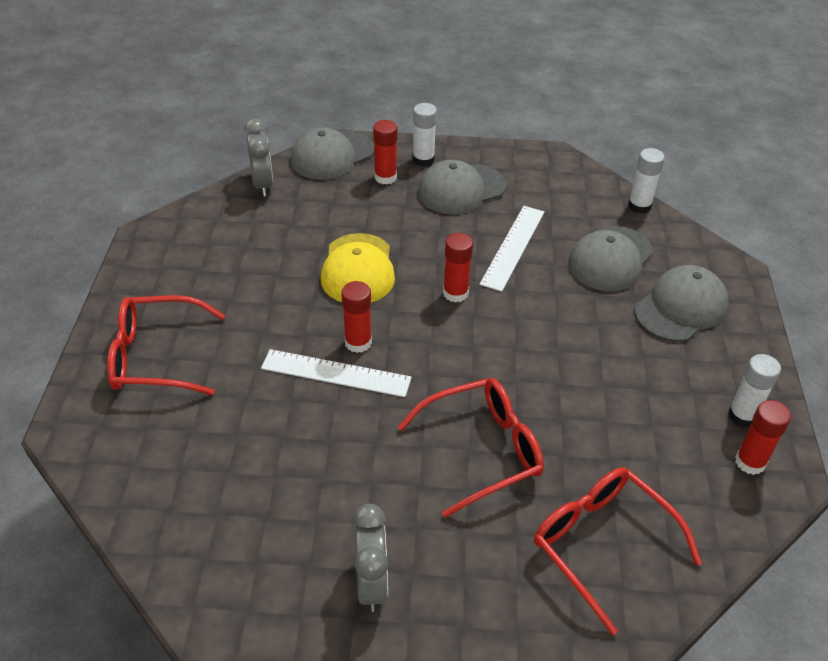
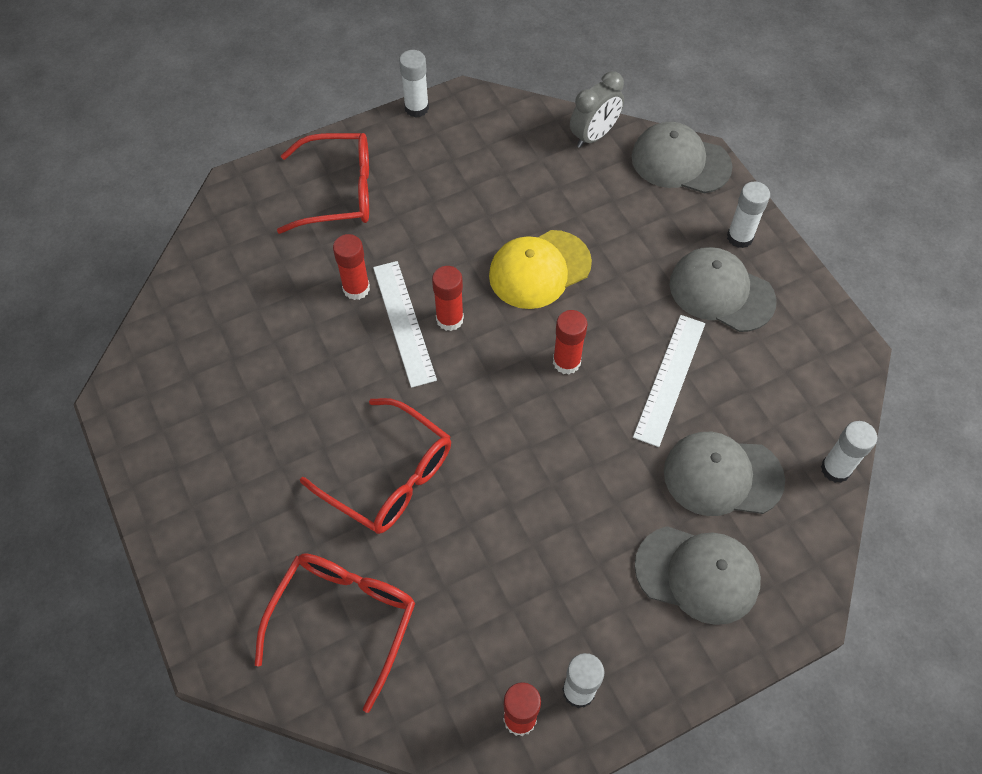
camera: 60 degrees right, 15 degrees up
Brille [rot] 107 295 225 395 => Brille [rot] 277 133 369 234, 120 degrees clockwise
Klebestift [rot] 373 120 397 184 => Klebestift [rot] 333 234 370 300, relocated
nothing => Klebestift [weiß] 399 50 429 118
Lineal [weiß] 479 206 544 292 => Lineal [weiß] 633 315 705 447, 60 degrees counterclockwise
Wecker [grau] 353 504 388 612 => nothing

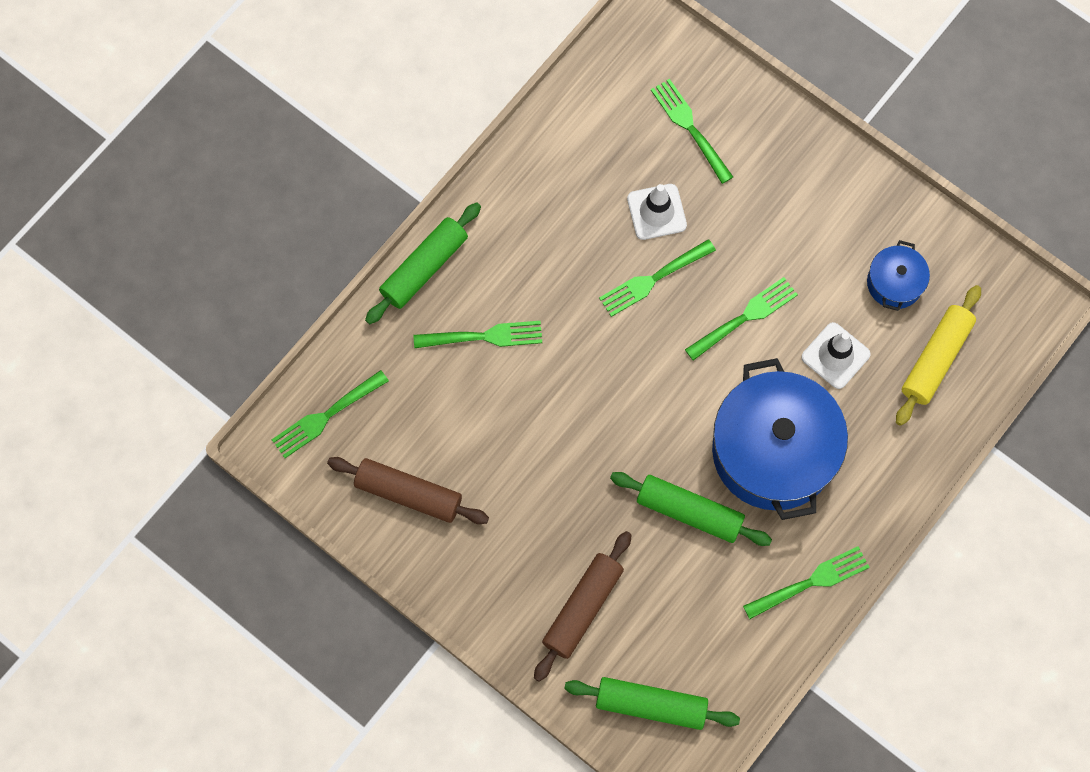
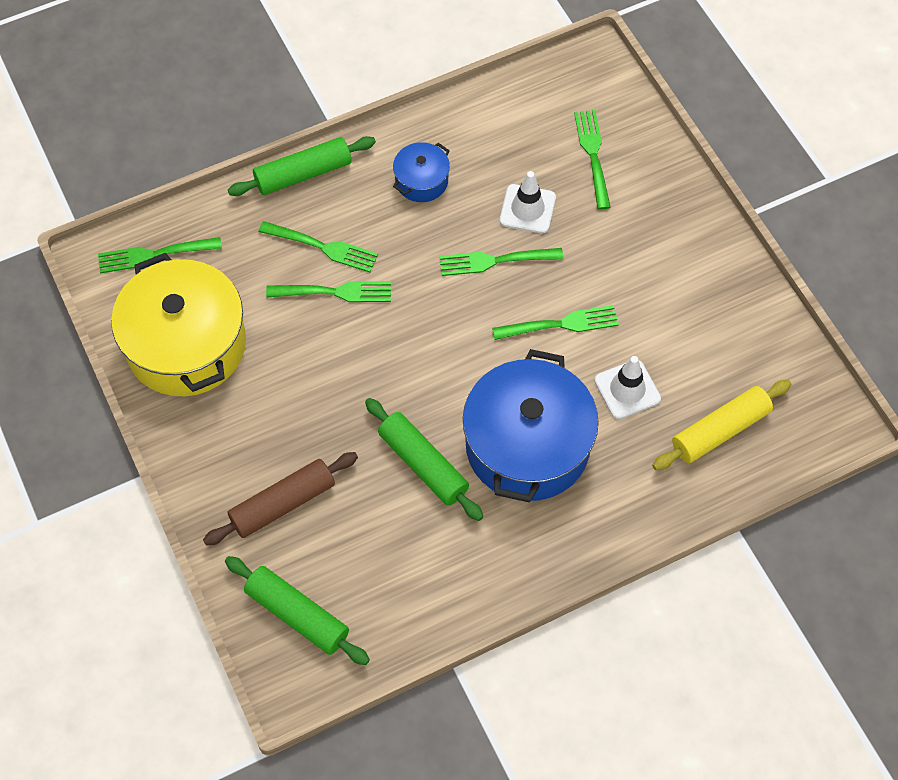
camera: 25 degrees right, 10 degrees down
Nudelholz [braun] 327 457 489 524 => Kochtopf [gelb] 111 253 246 396
Gabel [grün] 743 546 870 619 => Gabel [grün] 266 281 391 302, relocated
Kochtopf [blau] 867 240 930 311 => Kochtopf [blau] 393 142 450 202, relocated

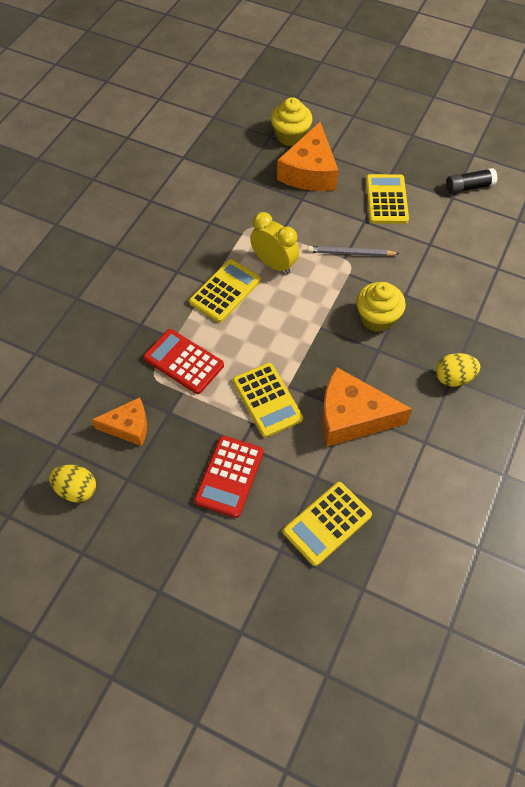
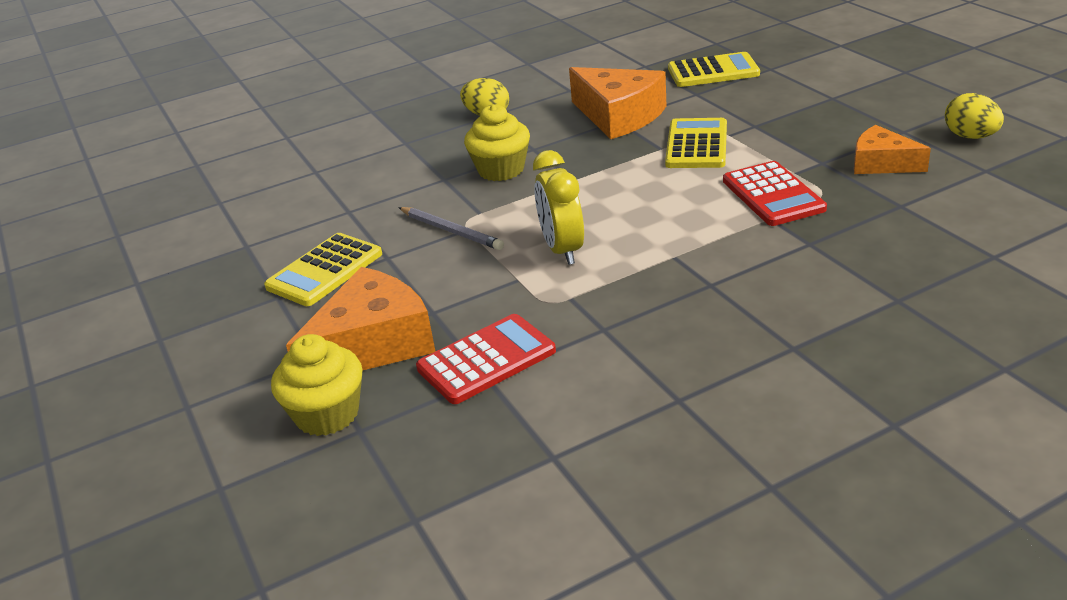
camera: 140 degrees left, 25 degrees down
Taschenrechner [rot] 194 436 264 518 => Taschenrechner [rot] 416 314 556 404, relocated
Taschenrechner [gelb] 189 259 261 323 => nothing
Klebestift [schwarz] 446 168 498 194 => nothing

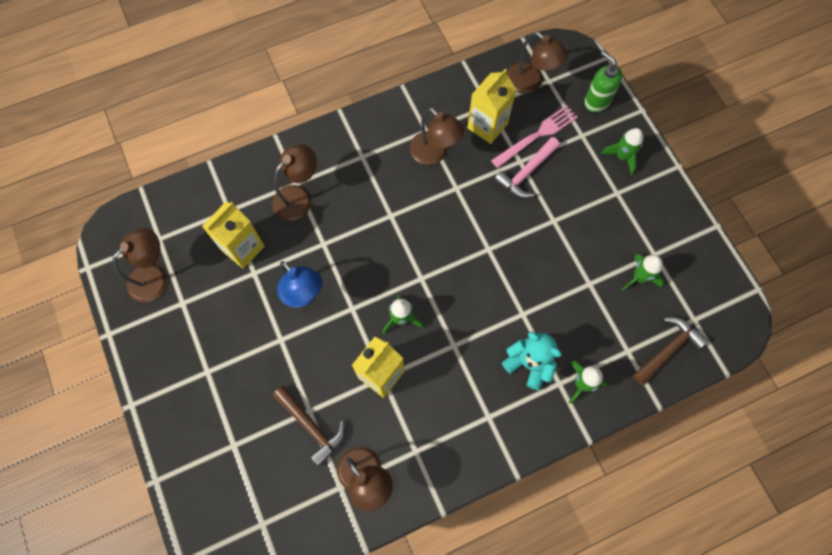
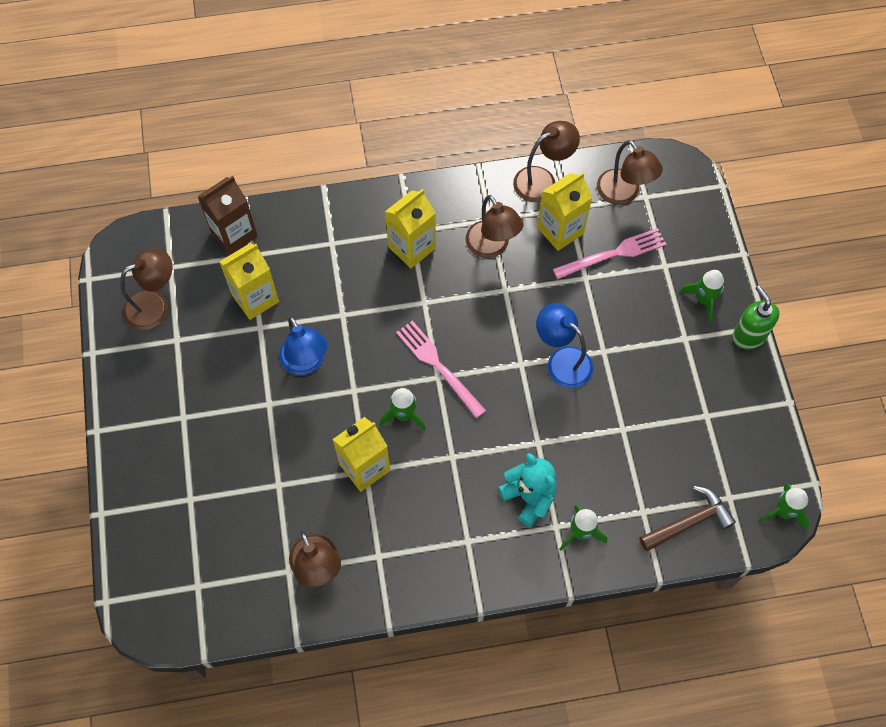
camera: 15 degrees right, 5 degrees down
nothing => Getränkekarton [braun] 197 176 258 255
nothing => Getränkekarton [gelb] 385 189 436 268
nothing => Gabel [rosa] 396 321 486 418
Lampe [braun] 272 144 317 221 => Lampe [braun] 513 121 580 202, relocated
nothing => Lampe [blau] 536 303 593 388
Seifenspender [grün] 584 51 623 113 => Seifenspender [grün] 732 285 779 350, relocated
Rakete [grün] 622 254 664 291 => Rakete [grün] 758 484 810 530, relocated
Hammer [braun] 273 386 345 467 => nothing
Hammer [rosa] 494 137 560 198 => nothing

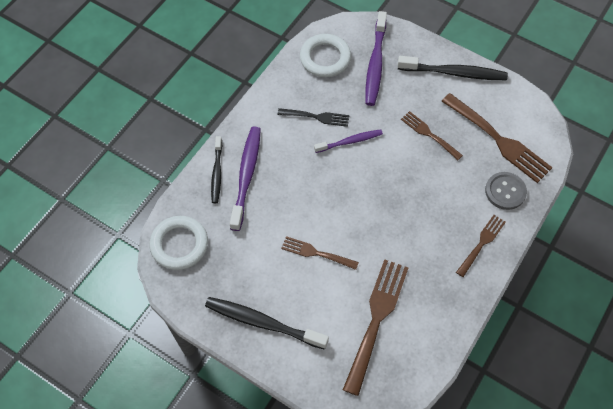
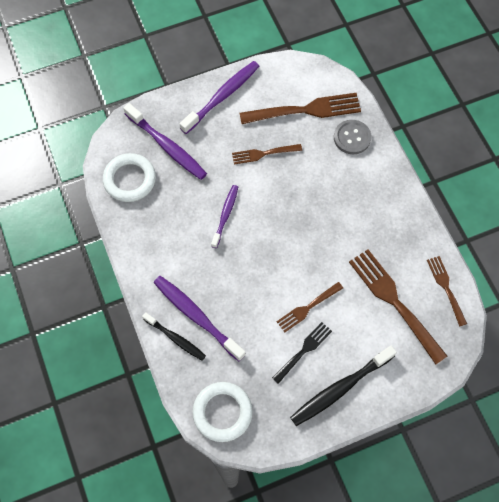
camera: 55 degrees left, 5 degrees up
Zahnbürste [schwarz] 397 56 508 80 => Zahnbürste [lila] 180 61 259 134
Gabel [schwarz] 278 108 349 127 => Gabel [schwarz] 272 322 332 384, relocated
Gabel [braun] 456 215 506 277 => Gabel [braun] 427 256 467 326, relocated

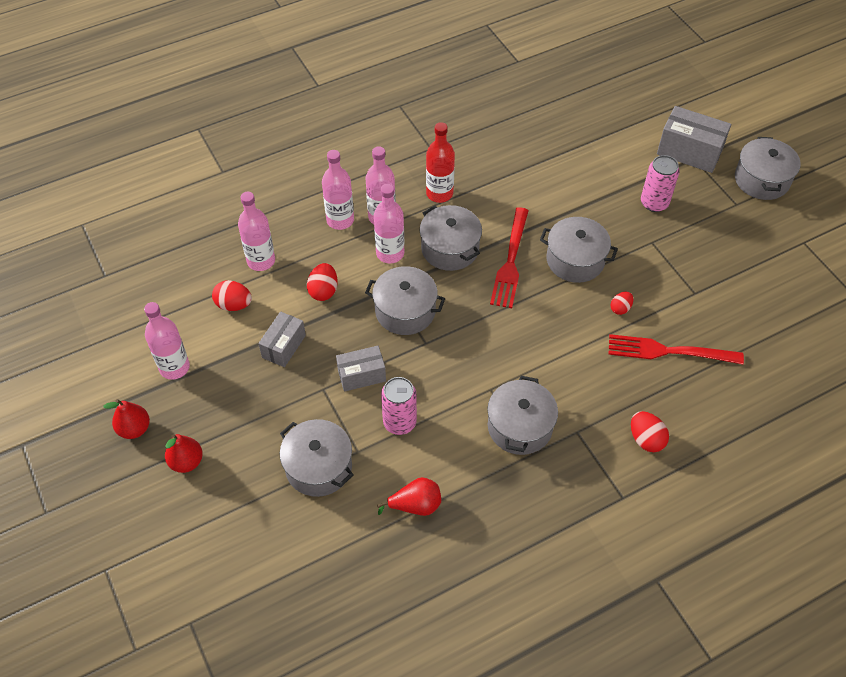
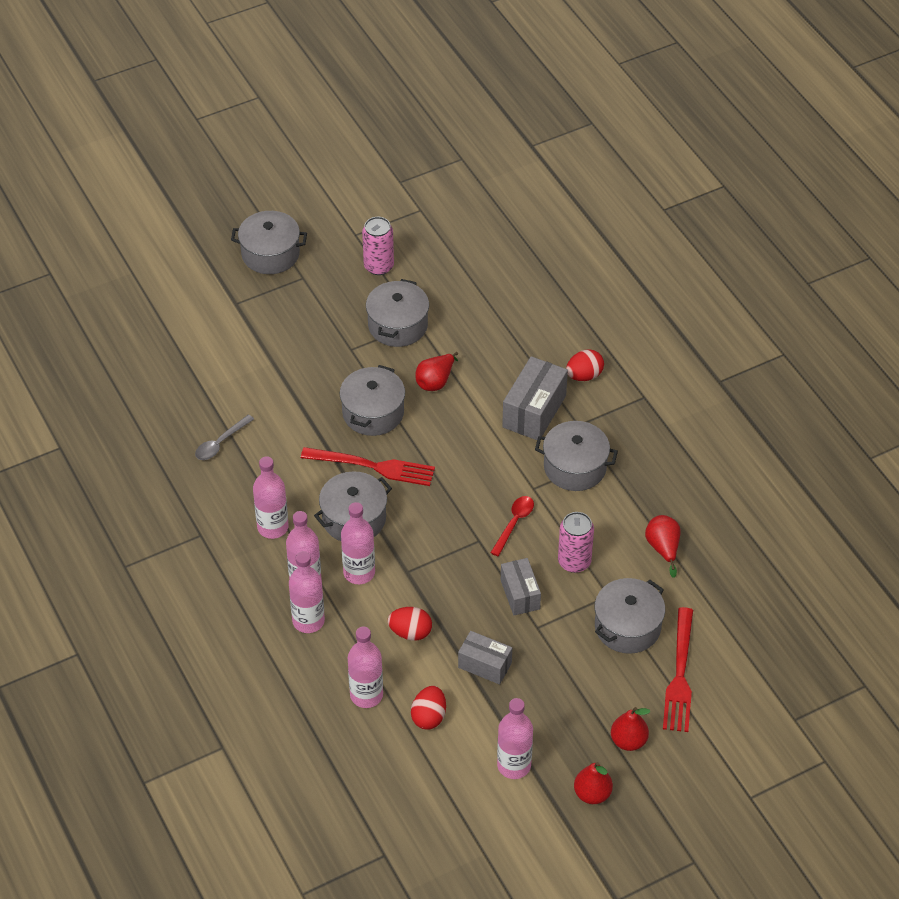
camera: 90 degrees left, 5 degrees down
nothing => Löffel [grau] 195 414 254 460
Flasche [rot] 426 122 455 203 => Flasche [rosa] 253 456 289 539
Dose [rosa] 641 155 679 212 => Dose [rosa] 362 217 394 275, relocated
Kochtopf [grau] 365 266 445 335 => Kochtopf [grau] 366 279 429 347, relocated
Ei [rot] 610 292 634 315 => Birne [rot] 415 352 458 391
nothing => Löffel [rot] 490 496 534 556
Schachtel [grau] 657 106 731 173 => Schachtel [grau] 502 356 568 440, relocated
Gabel [rot] 608 334 744 364 => Gabel [rot] 663 607 693 732, relocated

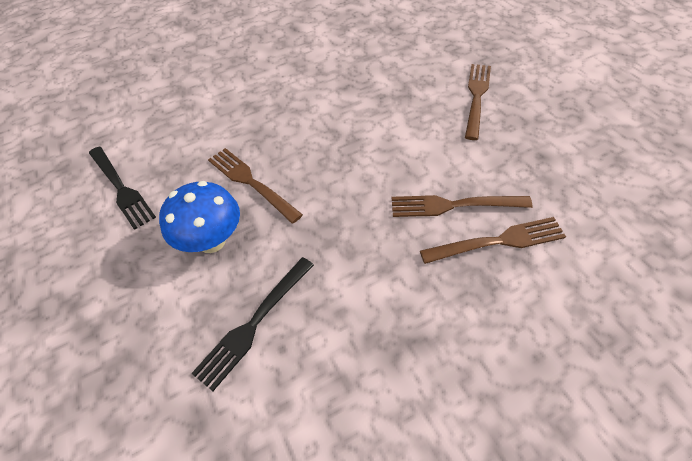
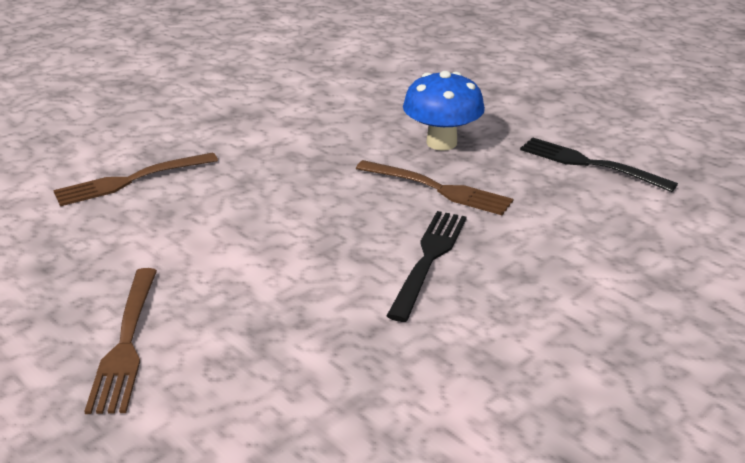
camera: 160 degrees right, 20 degrees down
Gabel [schwarz] 191 257 314 391 => Gabel [schwarz] 387 211 467 322, relocated
Gabel [braun] 392 195 533 217 => nothing

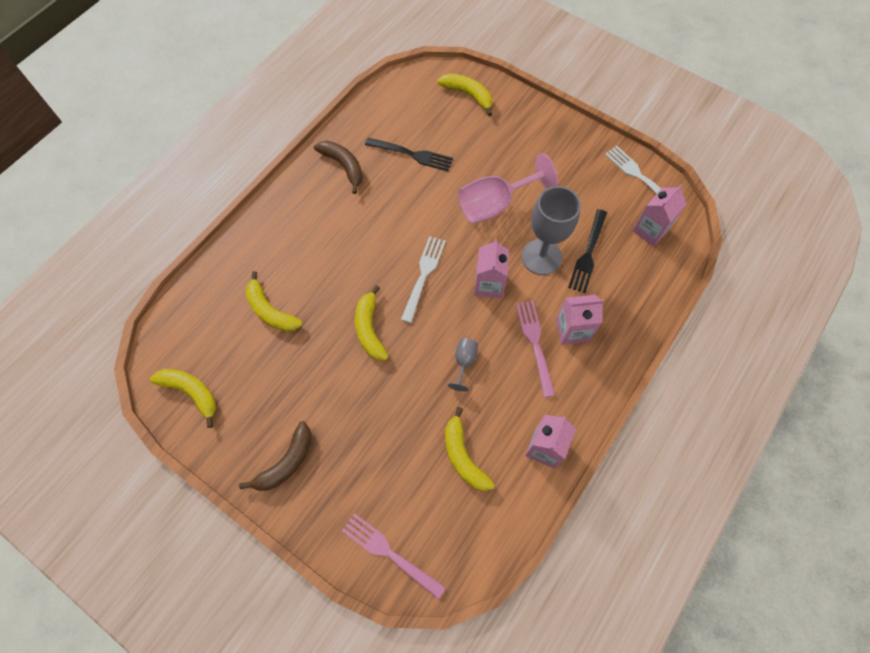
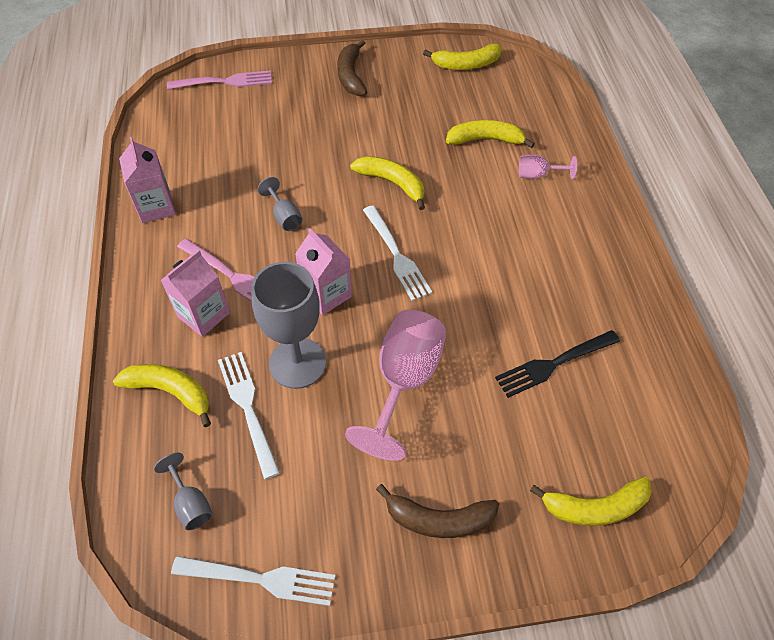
camera: 135 degrees right, 10 degrees down
Banane [gelb] 445 407 495 491 => Banane [gelb] 113 364 211 427, relocated
Getränkekarton [rosa] 632 184 687 246 => Kelch [grau] 154 453 213 530
Gabel [schwarz] 568 209 607 293 => Gabel [weiß] 218 352 280 479
Banane [braun] 314 141 363 194 => Banane [braun] 376 484 499 538, relocated
nothing => Kelch [rosa] 519 155 577 179

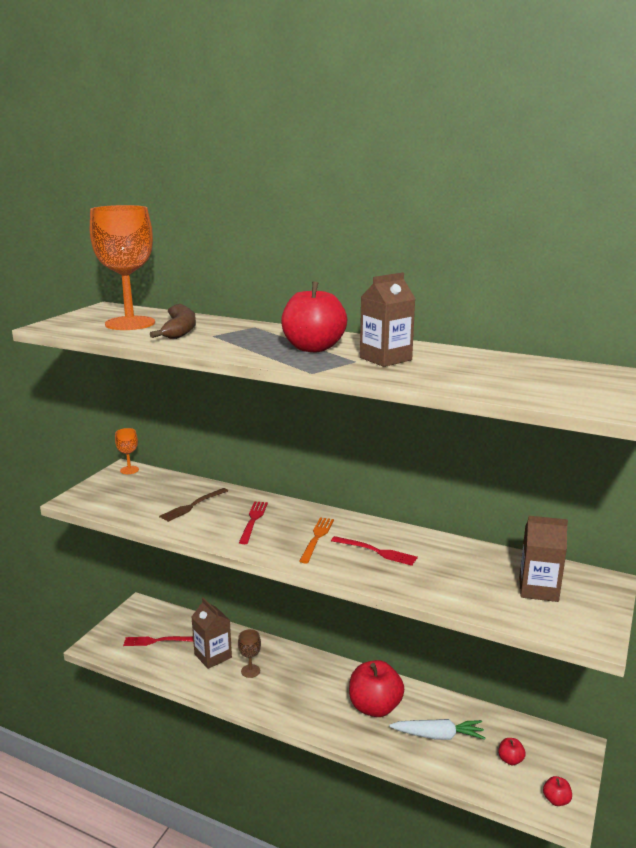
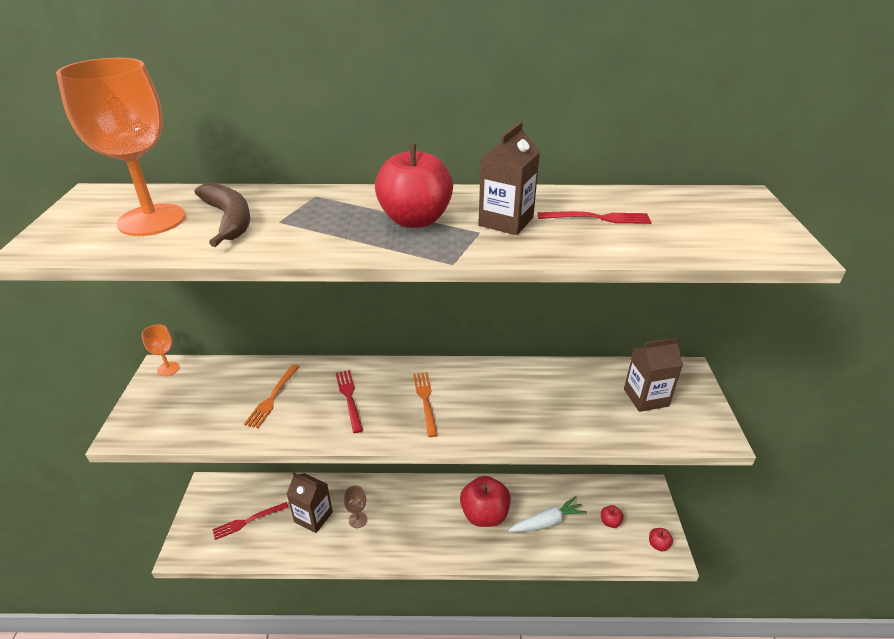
camera: 25 degrees left, 15 degrees up
Gabel [braun] 159 488 228 522 => Gabel [orange] 244 365 299 428
Gabel [rot] 331 536 418 566 => Gabel [rot] 538 211 652 224, relocated

